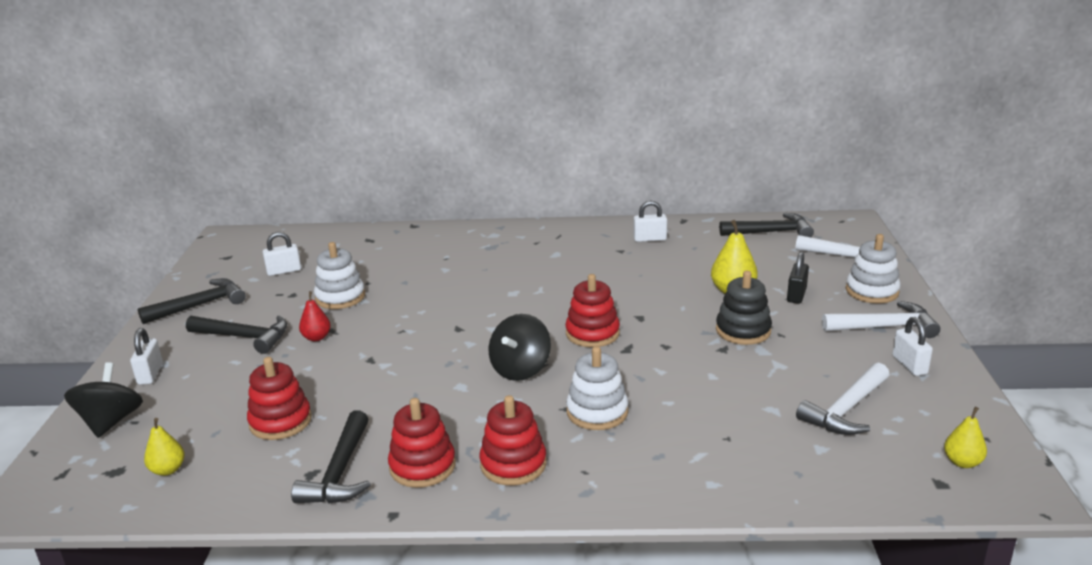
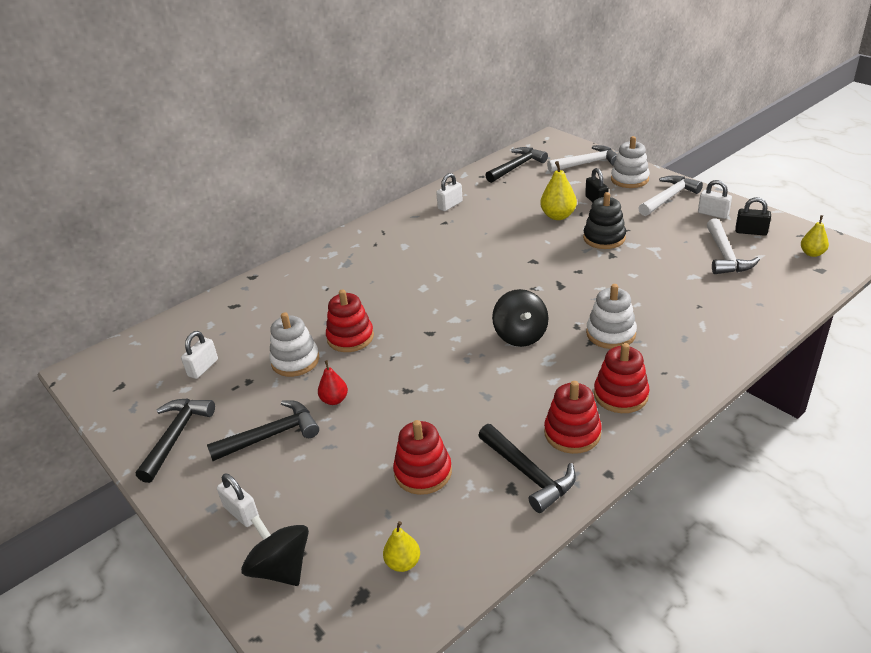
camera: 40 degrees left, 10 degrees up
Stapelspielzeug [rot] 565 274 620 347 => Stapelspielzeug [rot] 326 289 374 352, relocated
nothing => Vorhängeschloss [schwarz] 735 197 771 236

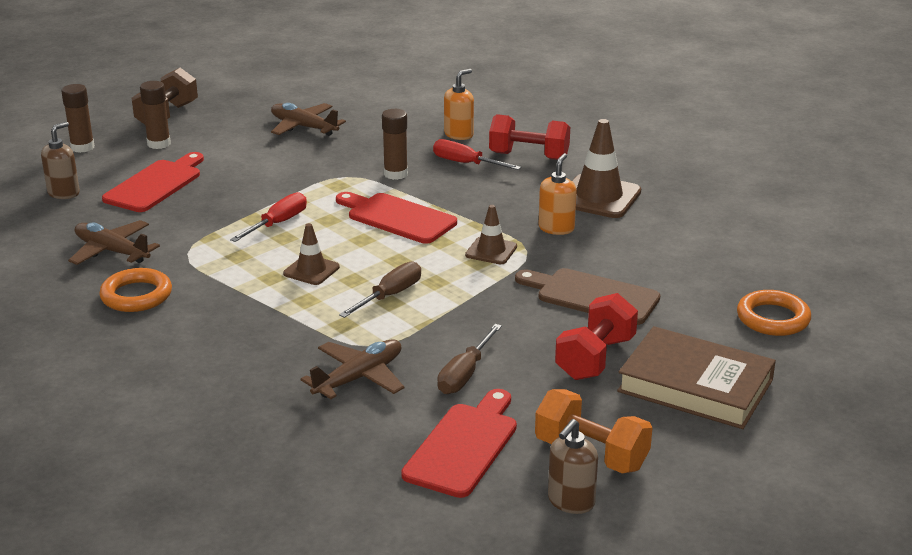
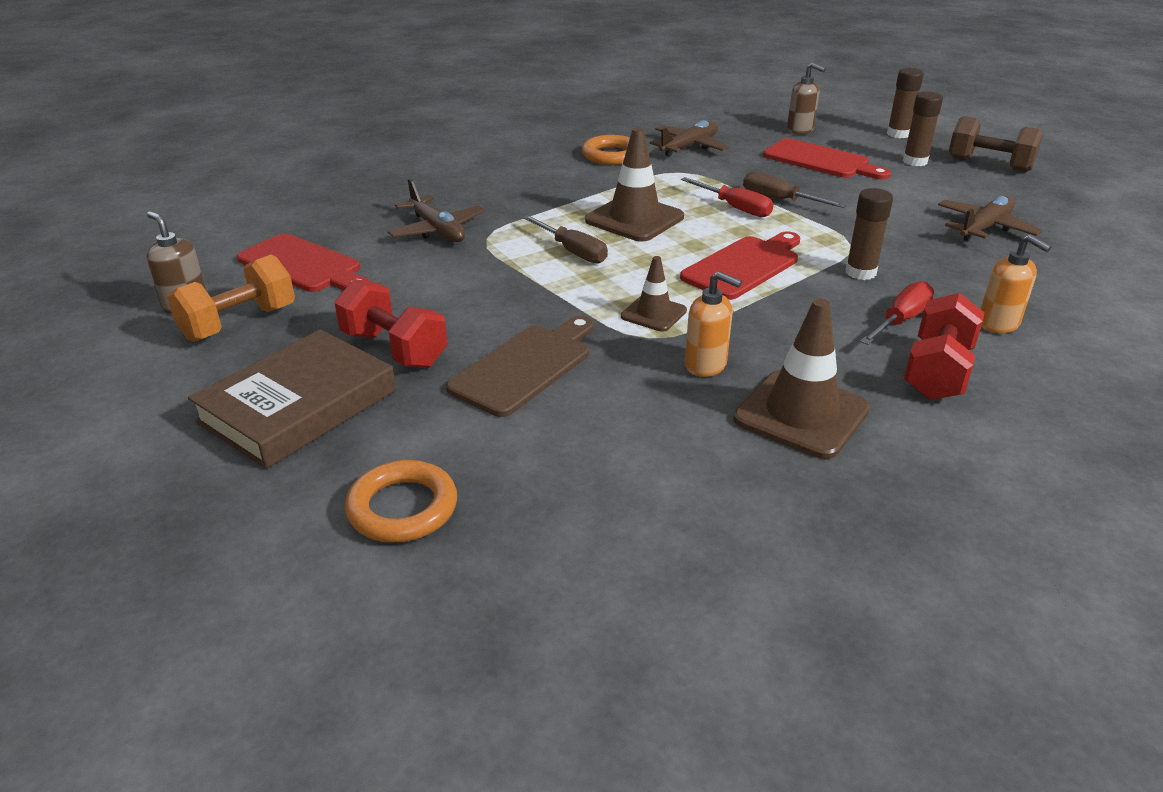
camera: 100 degrees right, 5 degrees up
Leitkegel [braun] 283 223 340 285 => Leitkegel [braun] 585 127 684 242, x1.75
Schraubenzieher [braun] 437 324 502 394 => Schraubenzieher [braun] 743 172 846 208, relocated

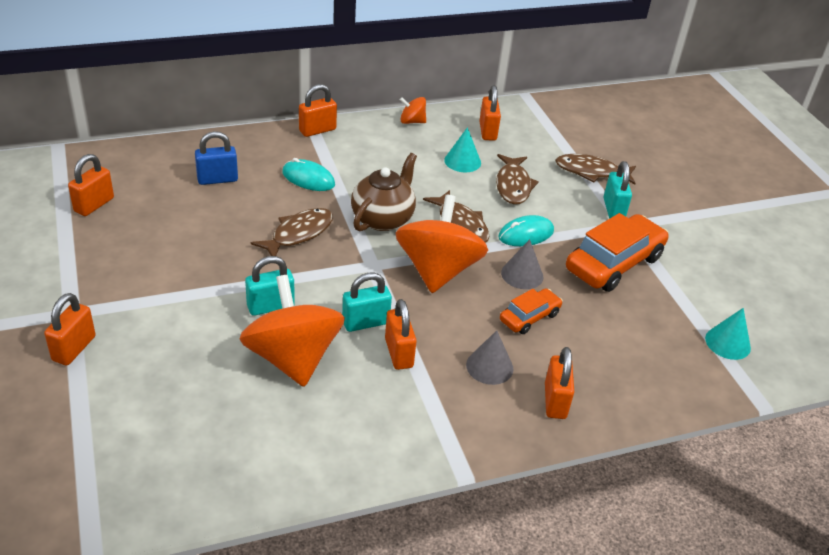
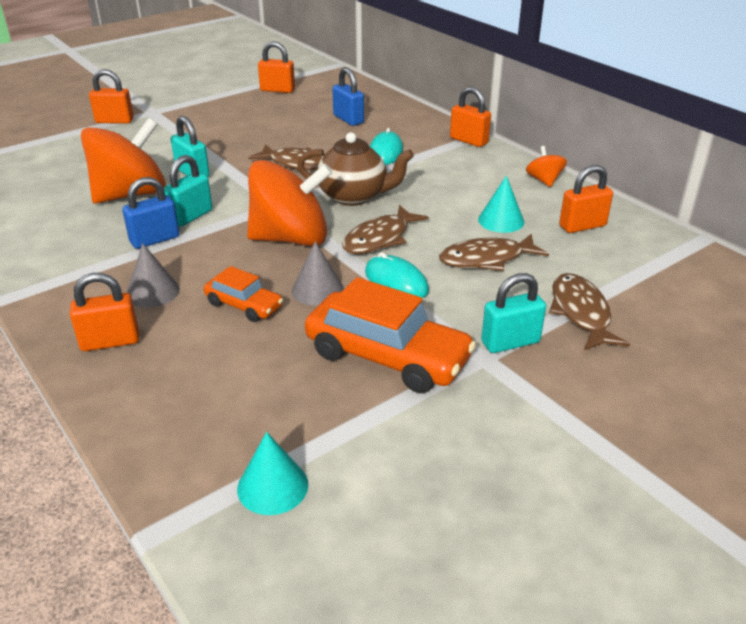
camera: 75 degrees right, 5 degrees down
Vorhängeschloss [orange] 385 299 417 370 => Vorhängeschloss [blau] 122 177 180 249
Vorhängeschloss [türkis] 342 273 392 332 => Vorhängeschloss [türkis] 164 155 212 227, 75 degrees clockwise

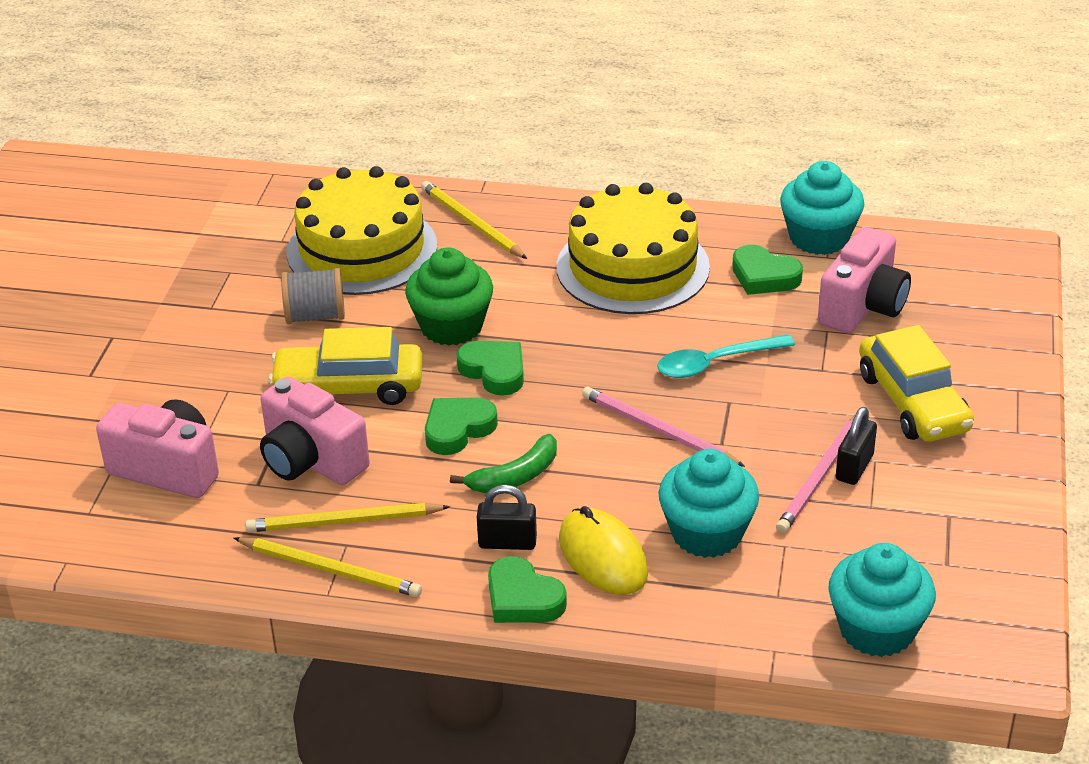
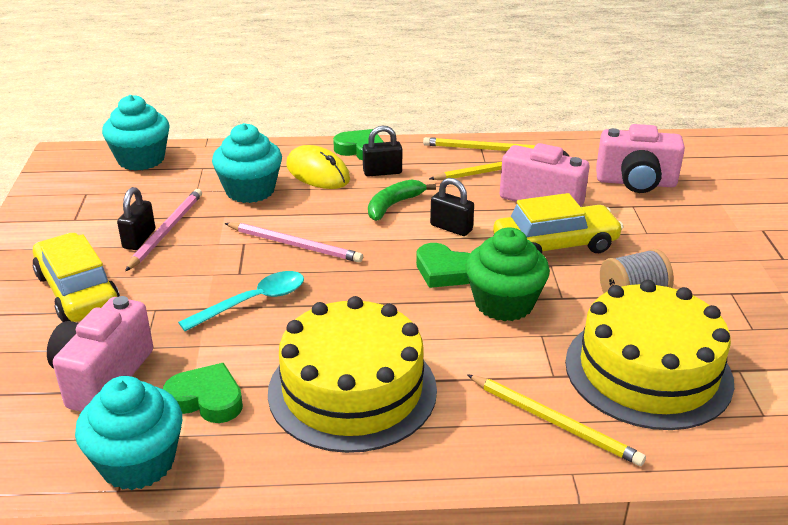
camera: 165 degrees right, 5 degrees down
Herz [grün] 425 398 498 455 => Vorhängeschloss [schwarz] 430 178 474 236

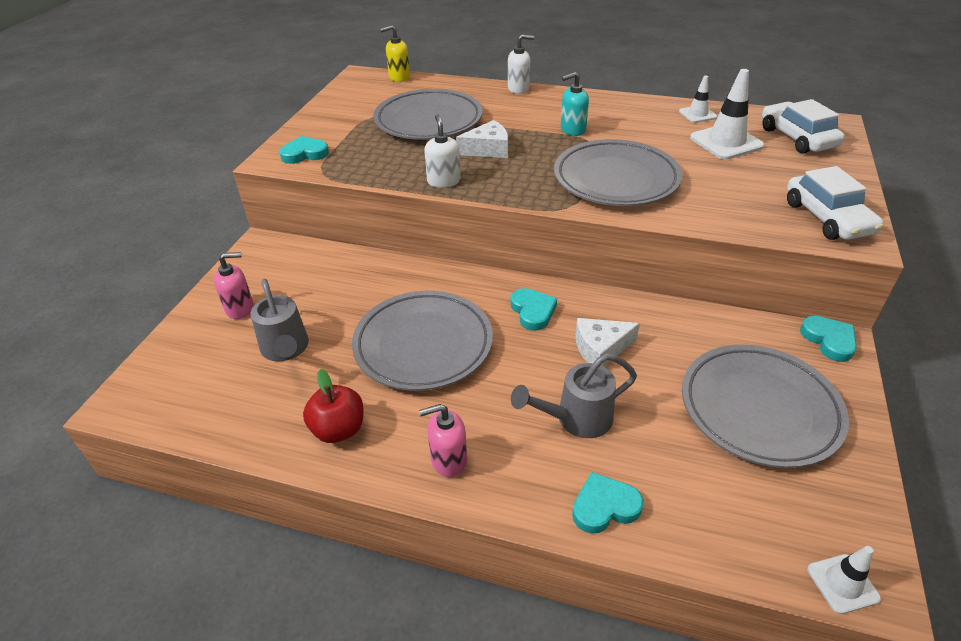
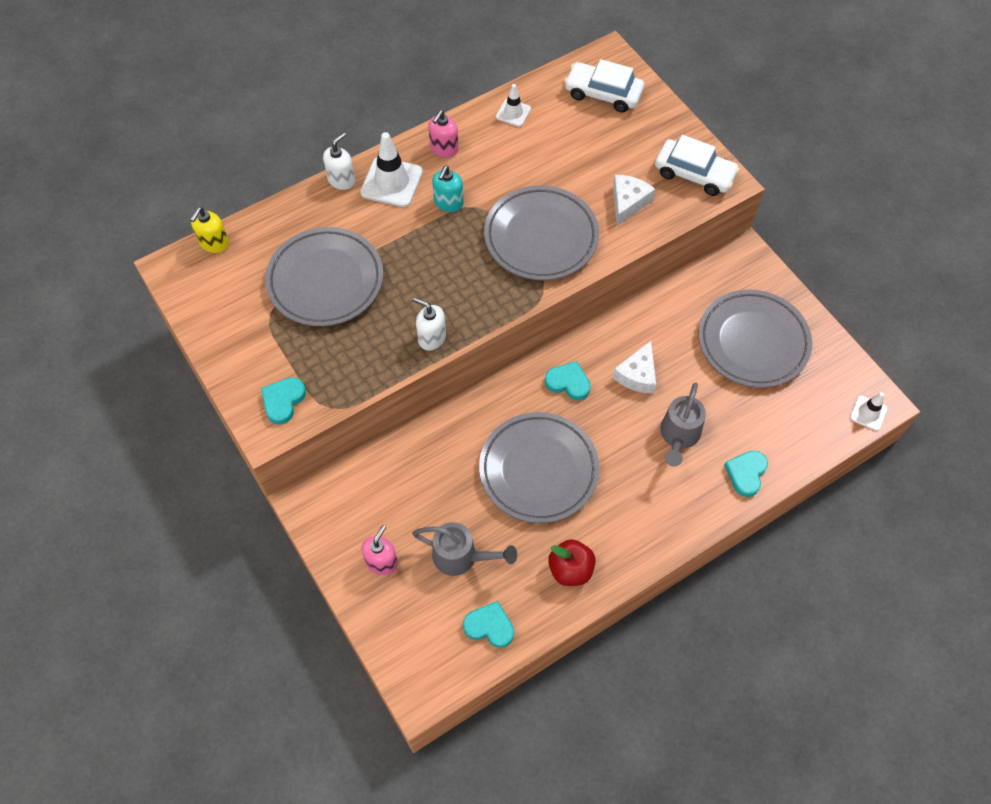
camera: 50 degrees left, 20 degrees up
Leitkegel [weiß] 690 69 764 160 => Leitkegel [weiß] 360 132 423 207, relocated
Seifenspender [rosa] 419 404 467 477 => Seifenspender [rosa] 428 110 459 158, relocated
Herz [türkis] 800 316 857 362 => Herz [türkis] 463 601 514 648, relocated
Käse [weiß] 456 120 508 158 => Käse [weiß] 613 175 655 226, relocated

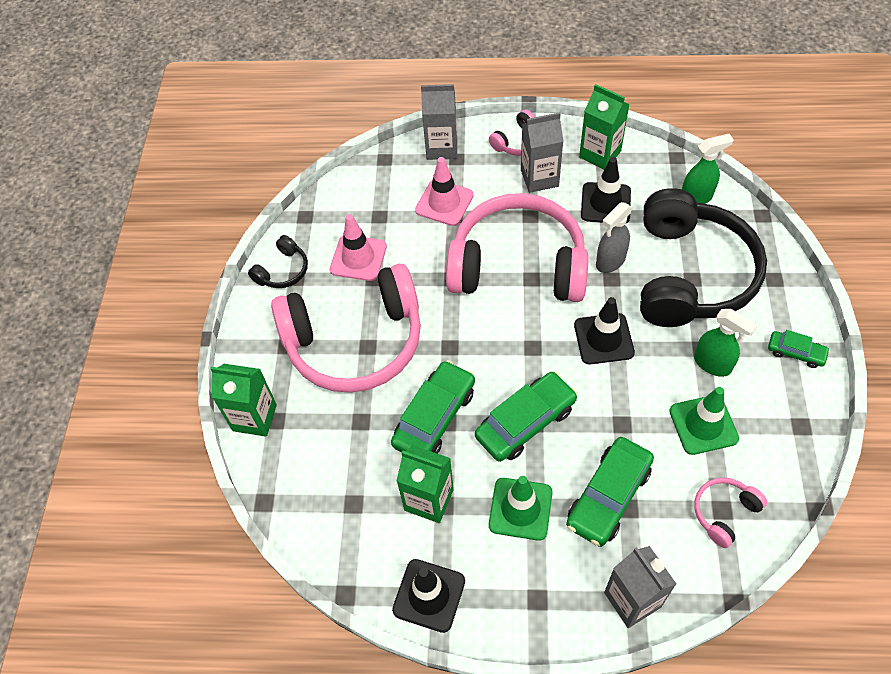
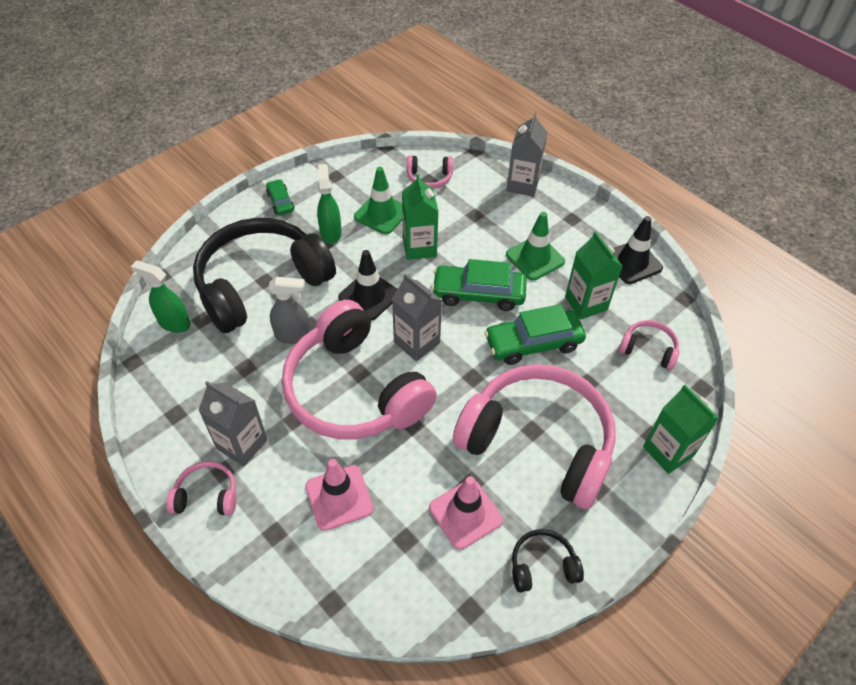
camera: 140 degrees left, 5 degrees down
Getränkekarton [grau] 421 84 457 160 => Getränkekarton [grau] 392 273 442 362, relocated
Getränkekarton [grün] 579 84 630 169 => Getränkekarton [grün] 402 174 439 260, relocated
nothing => Kopfhörer [rosa] 619 320 679 370
Auto [grün] 566 437 654 547 => nothing
Leitkegel [schwarz] 581 157 631 223 => nothing

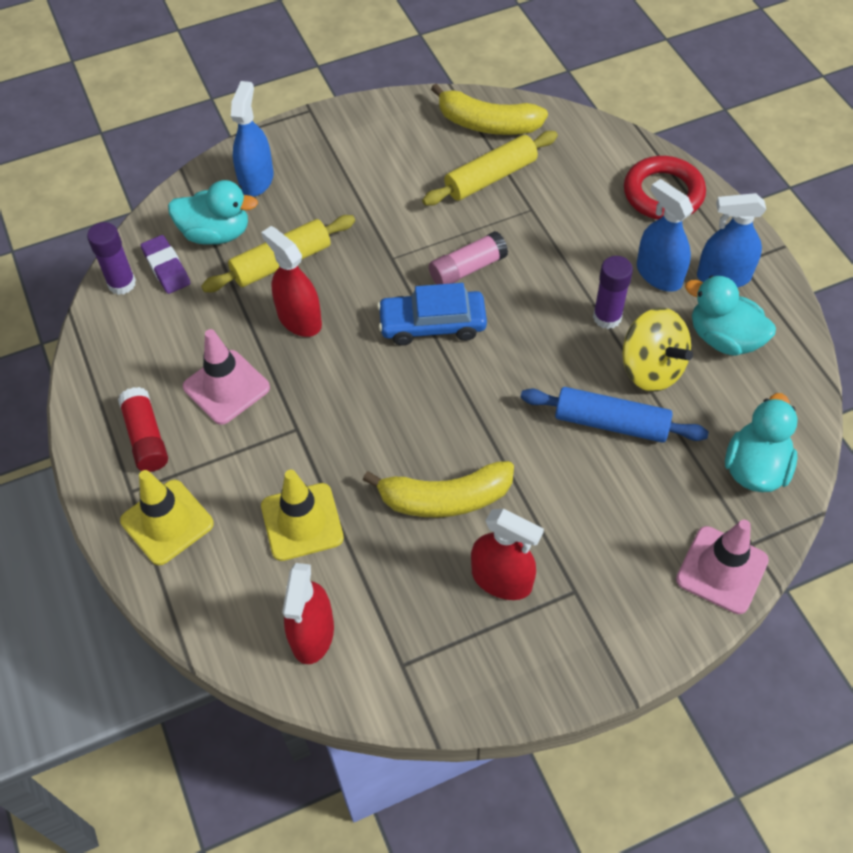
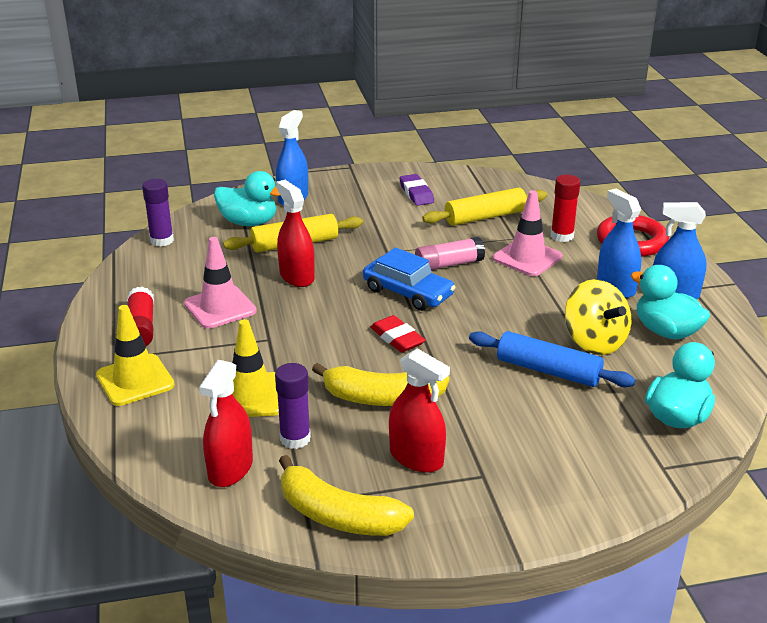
camera: 10 degrees right, 25 degrees down
Klebestift [lila] 593 256 633 329 => Klebestift [lila] 275 363 311 449, relocated
Banane [gelb] 431 83 548 135 => Banane [gelb] 279 455 414 536, relocated
Auto [blau] 377 283 487 346 => Auto [blau] 363 248 456 311, 150 degrees counterclockwise
nothing => Radiergummi [rot] 370 315 426 352
Radiergummi [lila] 141 235 190 294 => Radiergummi [lila] 400 174 434 206, relocated
Leitkegel [rosa] 676 520 769 614 => Leitkegel [rosa] 493 190 562 276, relocated
nothing => Klebestift [rot] 551 175 580 242

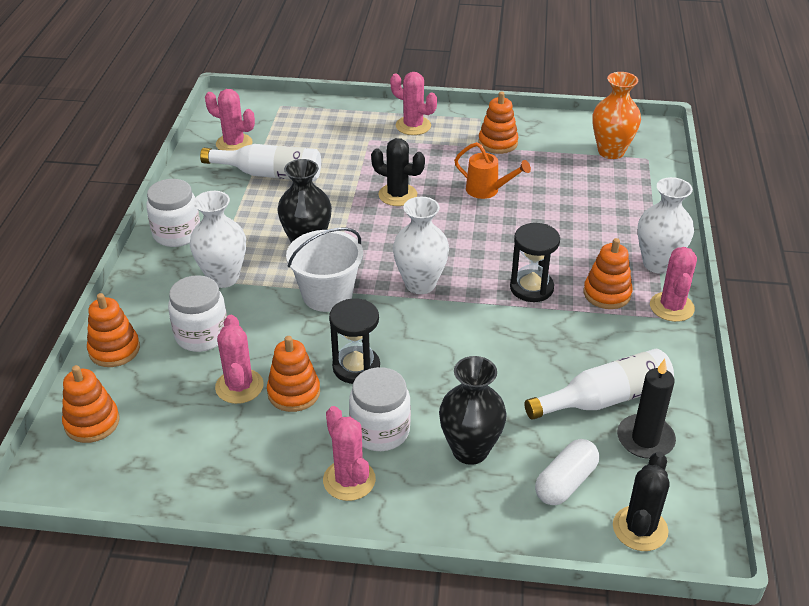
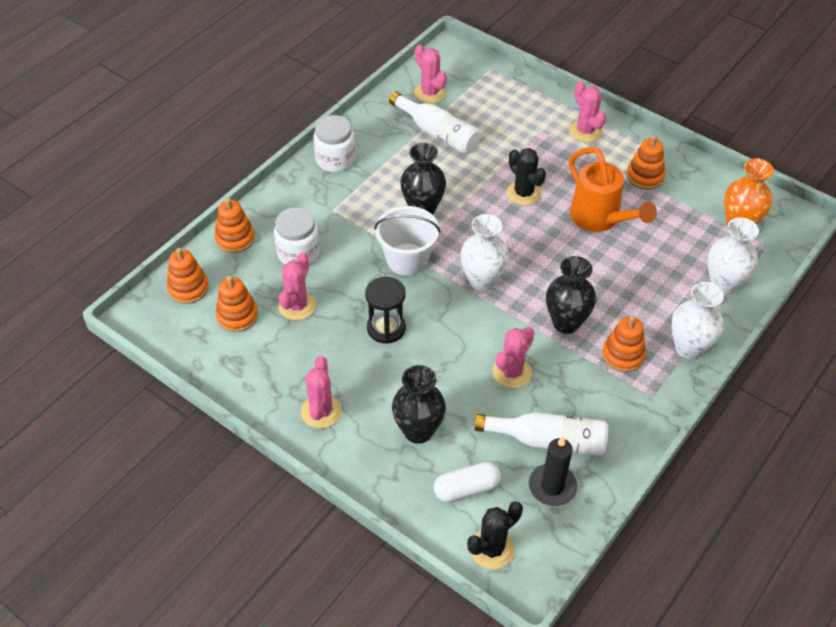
camera: 30 degrees right, 10 degrees up
Stapelspielzeug [orange] 267 336 320 412 => Stapelspielzeug [orange] 215 276 258 332, relocated
Kaktus [rosa] 650 247 697 322 => Kaktus [rosa] 492 327 535 388, relocated
Sanduhr [schwarz] 510 223 560 302 => Vase [schwarz] 546 256 596 334
Gießkanne [orange] 454 142 531 199 => Gießkanne [orange] 569 147 657 232, x1.65
Vase [weiß] 190 191 246 288 => Vase [weiß] 708 218 759 295, relocated
Einmachglas [weiß] 349 367 411 451 => nothing

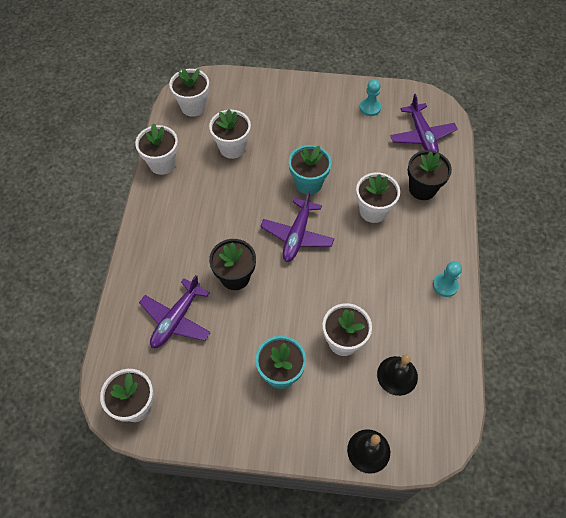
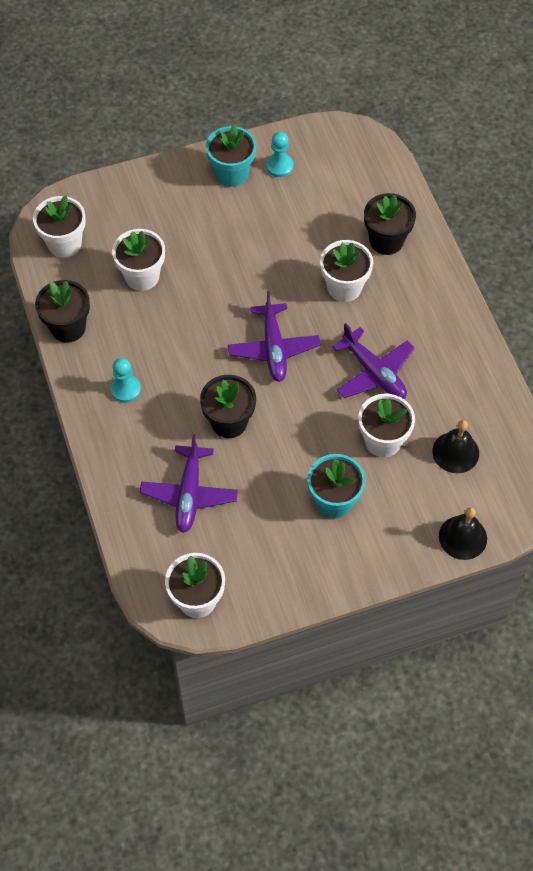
camera: 25 degrees left, 0 degrees up
Blumentopf [weiß] 135 123 178 175 => Blumentopf [schwarz] 35 280 90 343
Bauer [türkis] 433 261 462 297 => Bauer [türkis] 110 358 141 403, relocated
Blumentopf [türkis] 289 145 331 195 => Blumentopf [türkis] 206 124 256 187, relocated
Flugzeug [lila] 390 94 457 153 => Flugzeug [lila] 332 323 415 399, relocated

